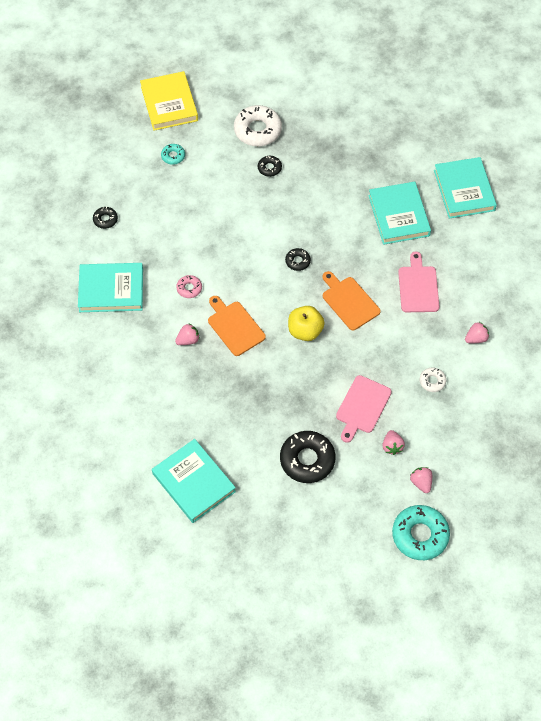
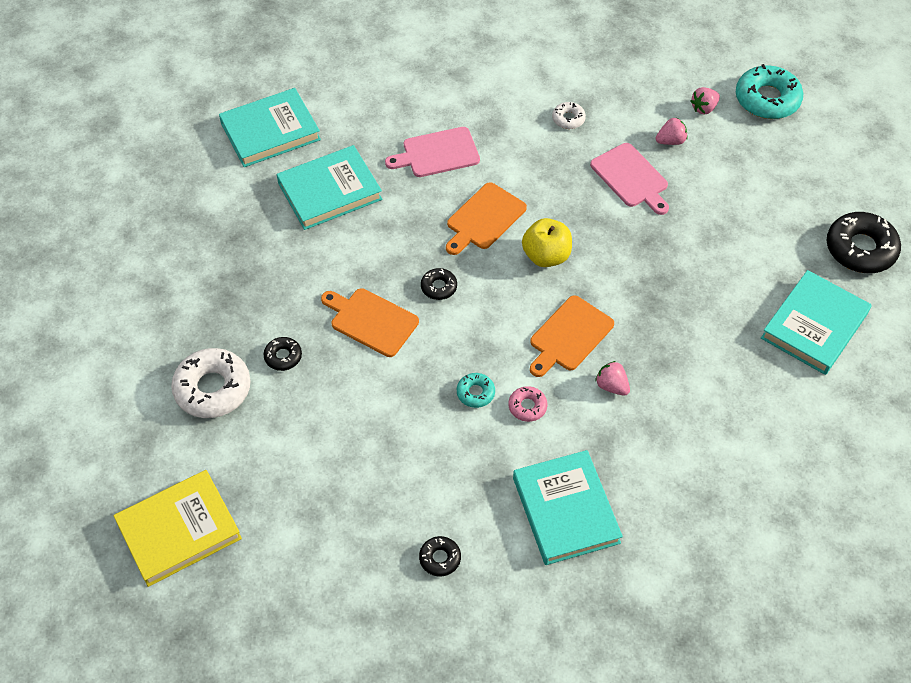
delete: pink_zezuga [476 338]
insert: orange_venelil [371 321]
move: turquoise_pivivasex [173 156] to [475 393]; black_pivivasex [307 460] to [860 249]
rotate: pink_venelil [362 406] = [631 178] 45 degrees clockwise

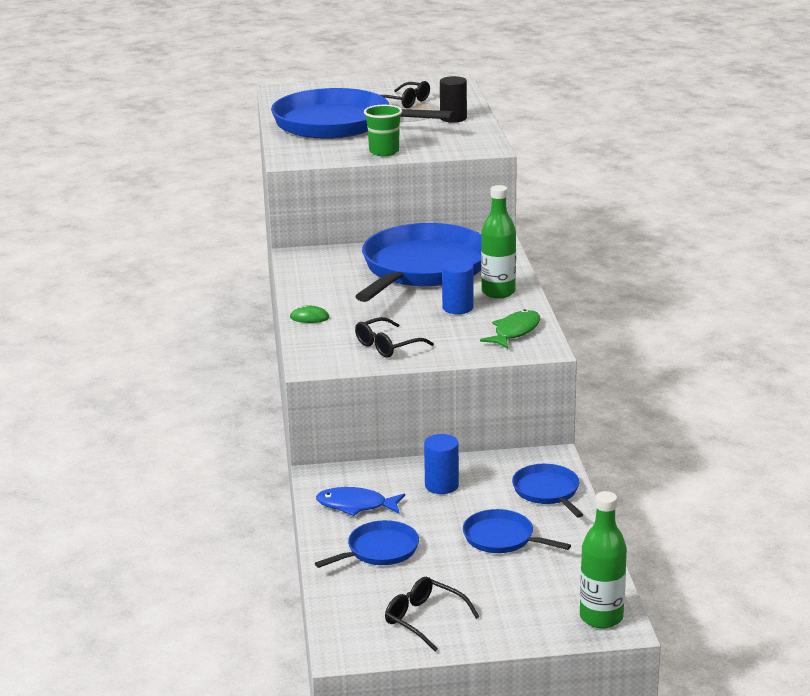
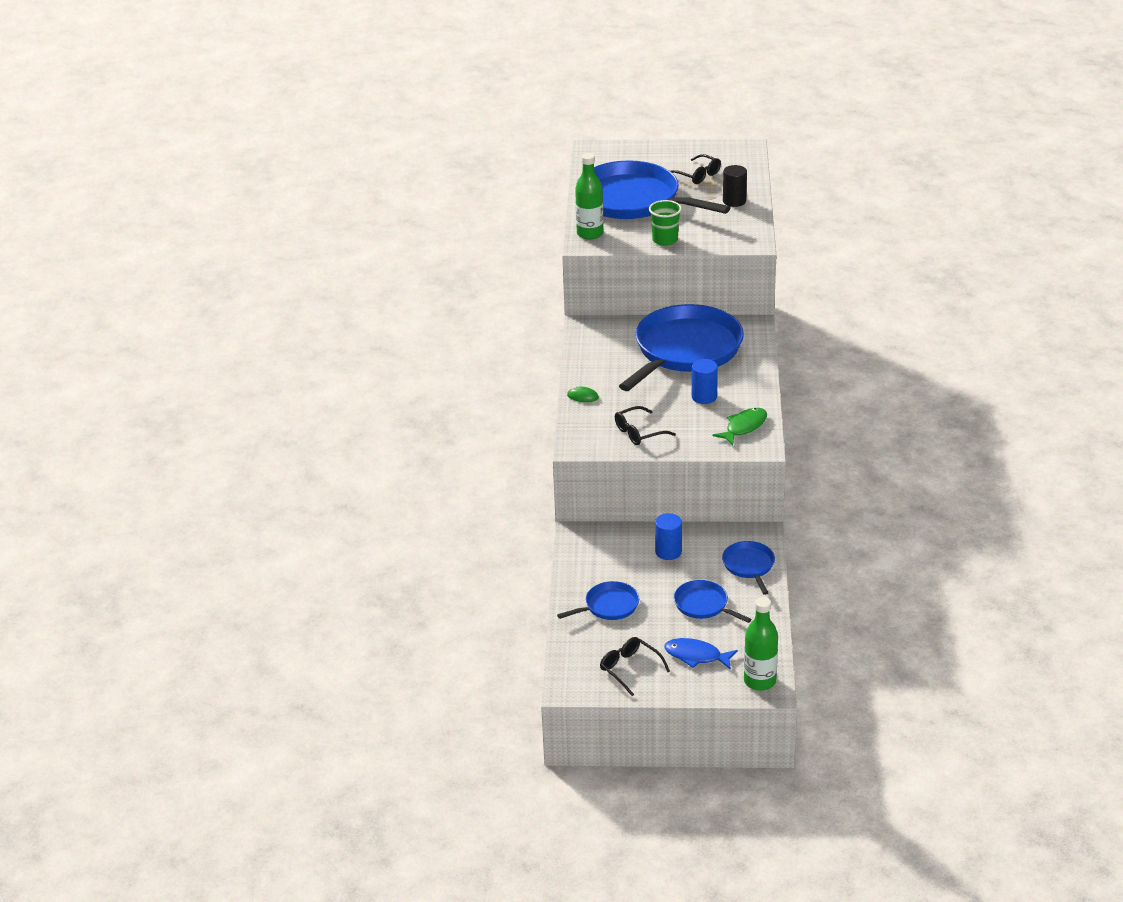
move: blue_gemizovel [356 505] to [696 656]; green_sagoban [498 292] to [590 234]

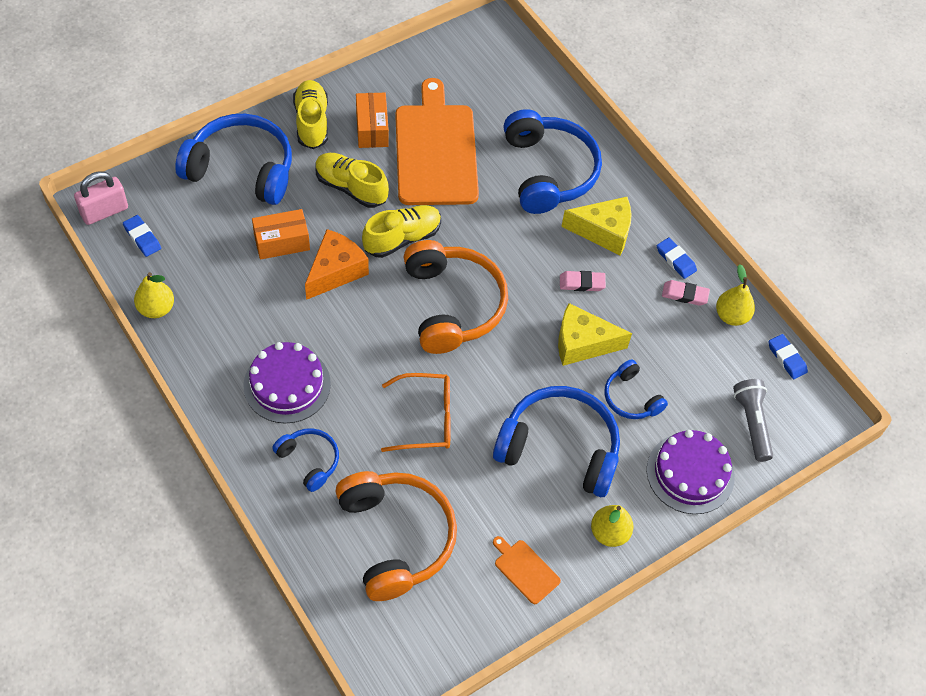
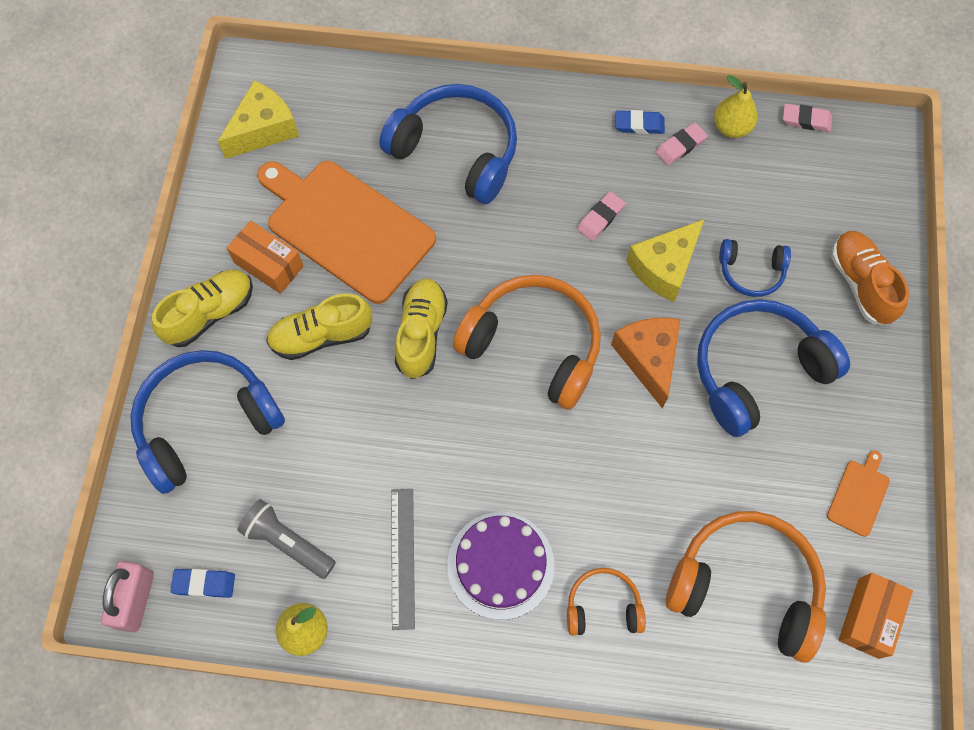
delete: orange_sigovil [425 419]; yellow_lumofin [609 533]
insert: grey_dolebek [403 557]
move: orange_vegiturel [282 242] to [868 618]; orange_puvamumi [335 271] to [648 359]; yellow_puvamumi [603 231] to [263 129]; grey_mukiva [752 423] to [288 542]
replace: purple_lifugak [690 473] to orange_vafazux [861 284]
recolor: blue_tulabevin [309 461] to orange_tulabevin [603 606]; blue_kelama [786 358] to pink_kelama [806 120]
rotate: yellow_vafazux [312 122] = [210 313] 105 degrees clockwise; orange_venelil [525 570] = [859 495] 120 degrees clockwise

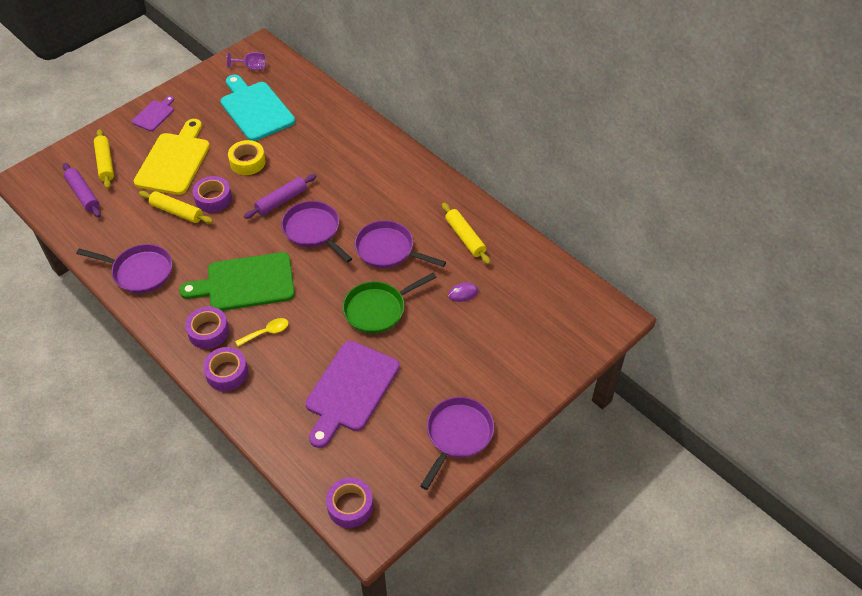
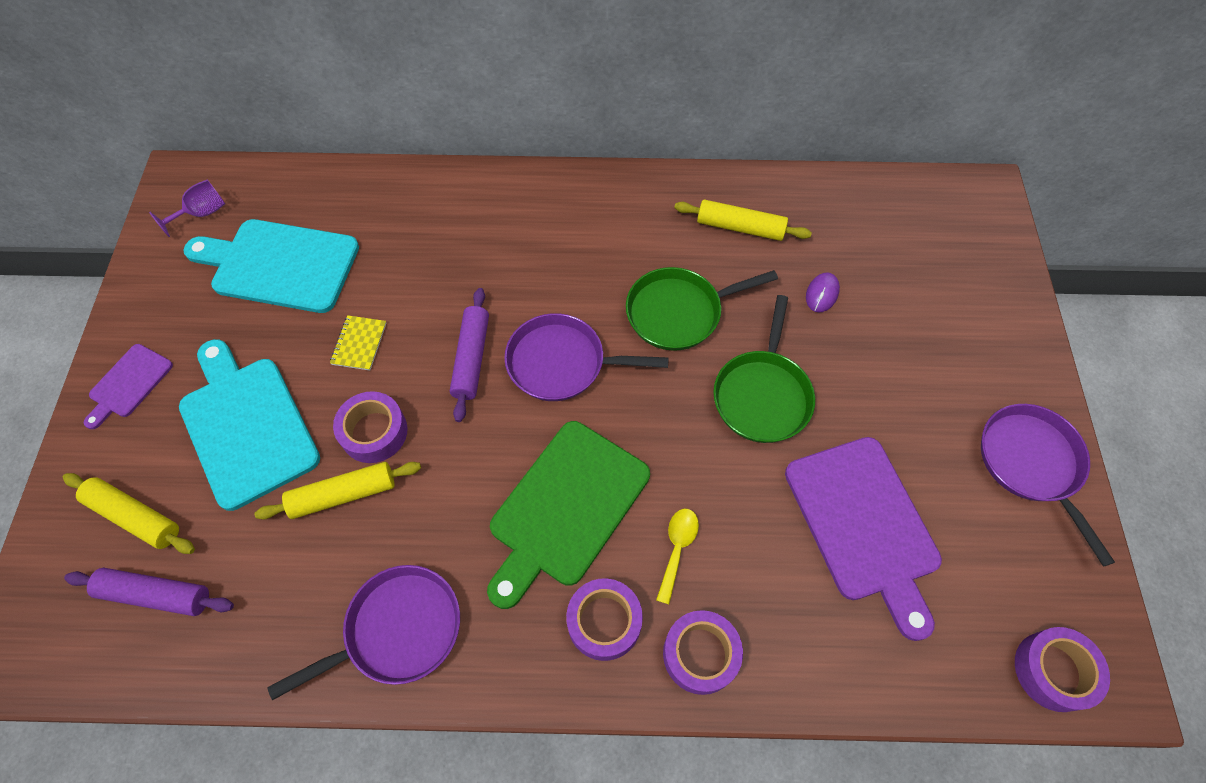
replace: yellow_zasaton [247 162] to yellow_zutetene [359 344]
recolor: yellow_venelil [174 161] to turquoise_venelil [246 425]; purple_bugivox [388 250] to green_bugivox [679 312]
rotate: purple_venelil [154 114] = [129 384] 135 degrees counterclockwise

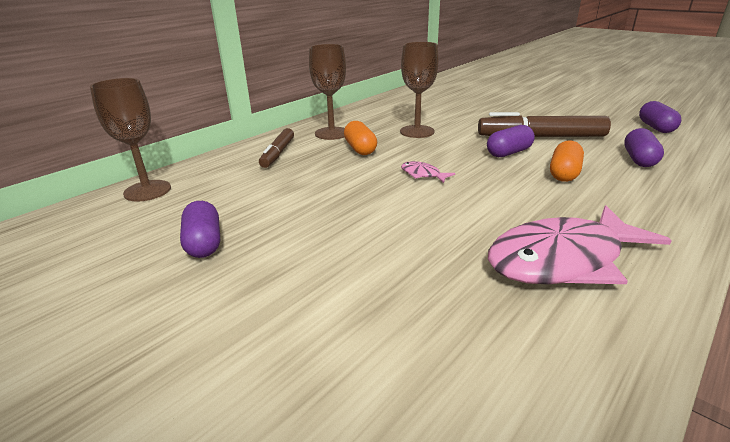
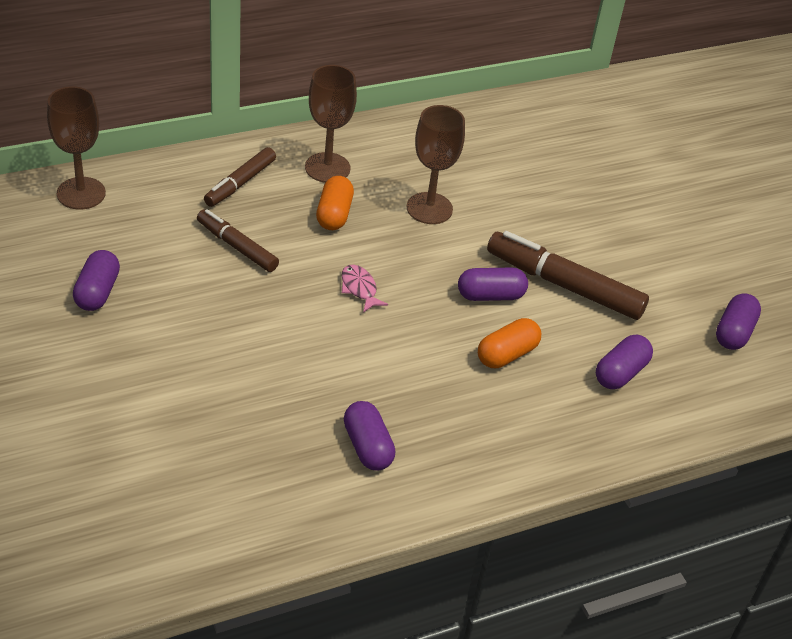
insert: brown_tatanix [237 246]
replace: pink_gemizovel [563 260] to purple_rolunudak [367 446]

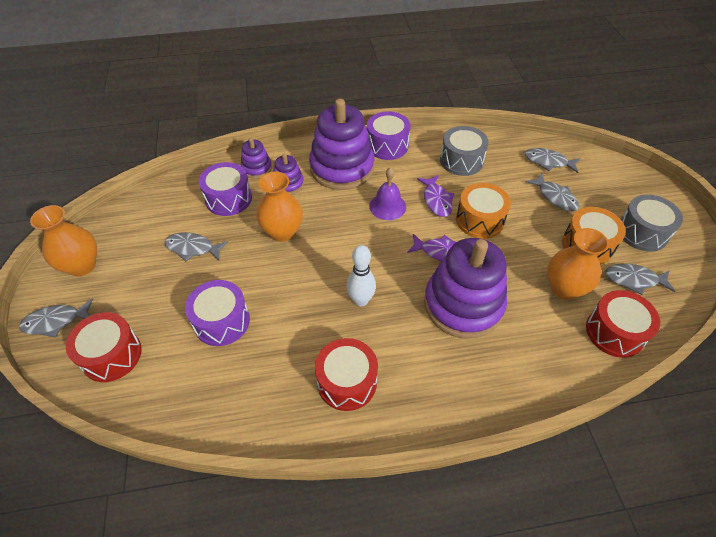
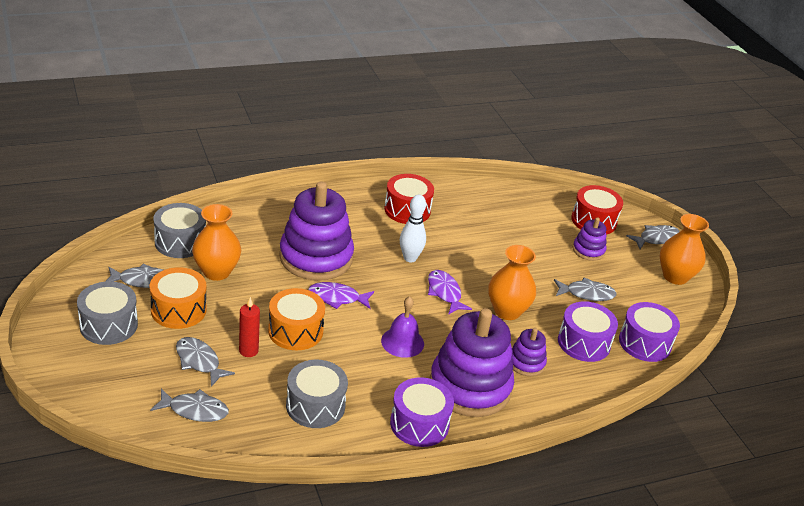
insert: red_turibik [248 351]
move: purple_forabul [222 321] to [645 343]; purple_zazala [256 168] to [588 250]; purple_gemizovel [436 200] to [444 293]
recolor: red_forabul [614 332] to grey_forabul [180 242]

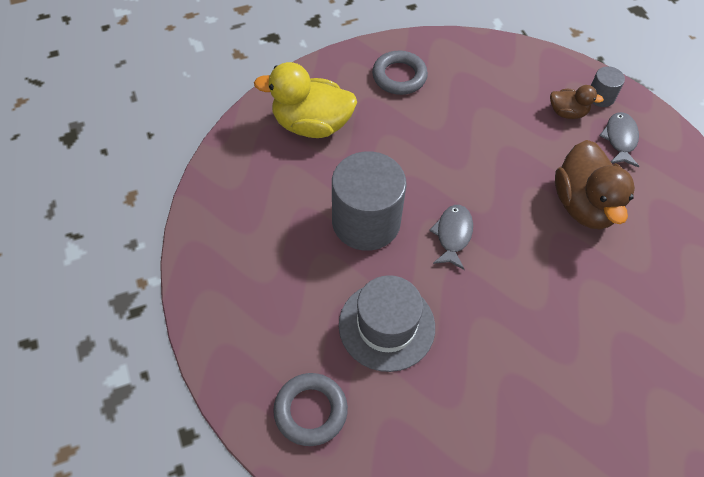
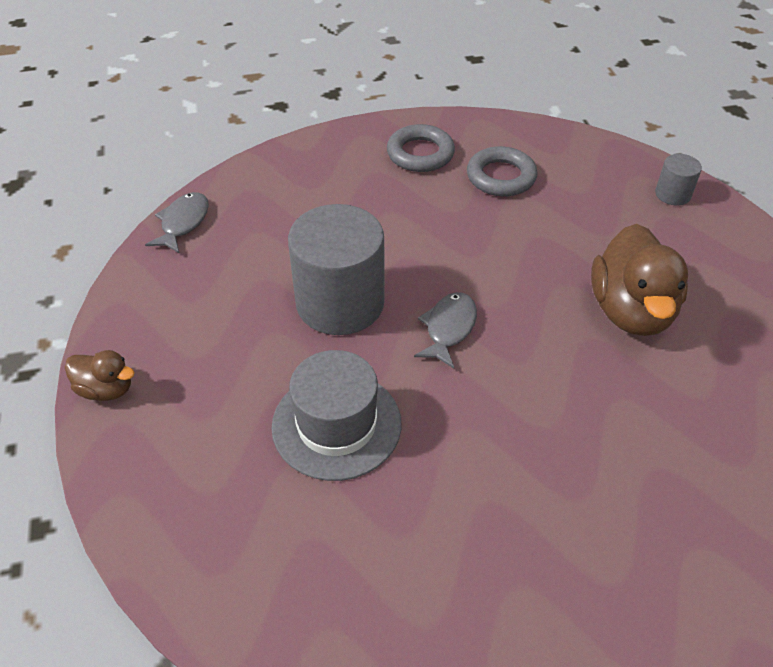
delete: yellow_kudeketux [311 124]
move: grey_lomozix [310 411] to [501 177]; brown_kudeketux [567 112] to [106 389]; grey_gemizovel [620 139] to [183 223]

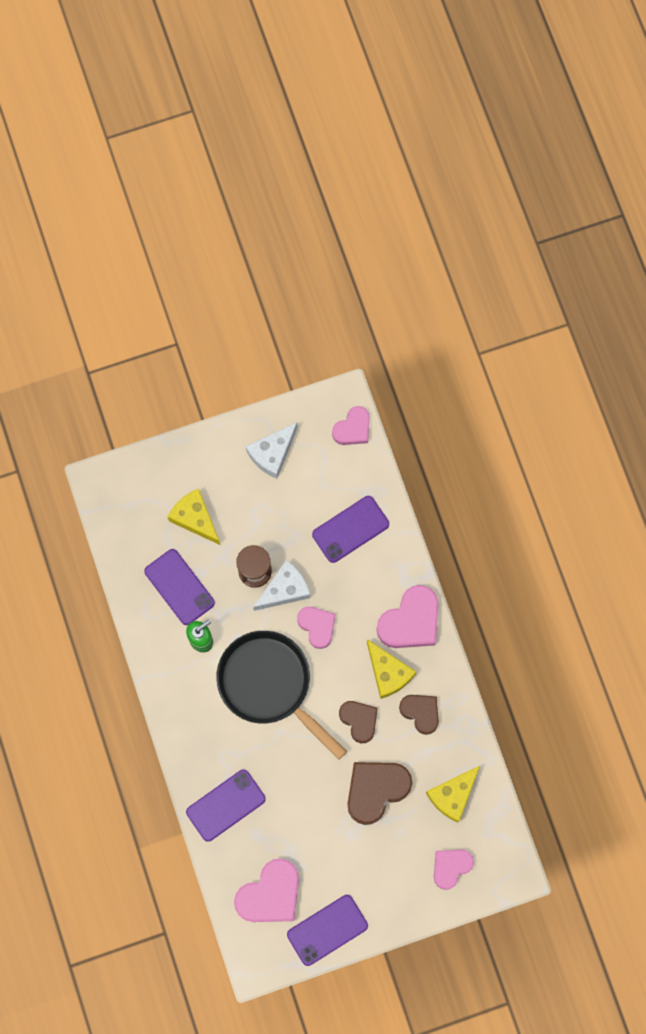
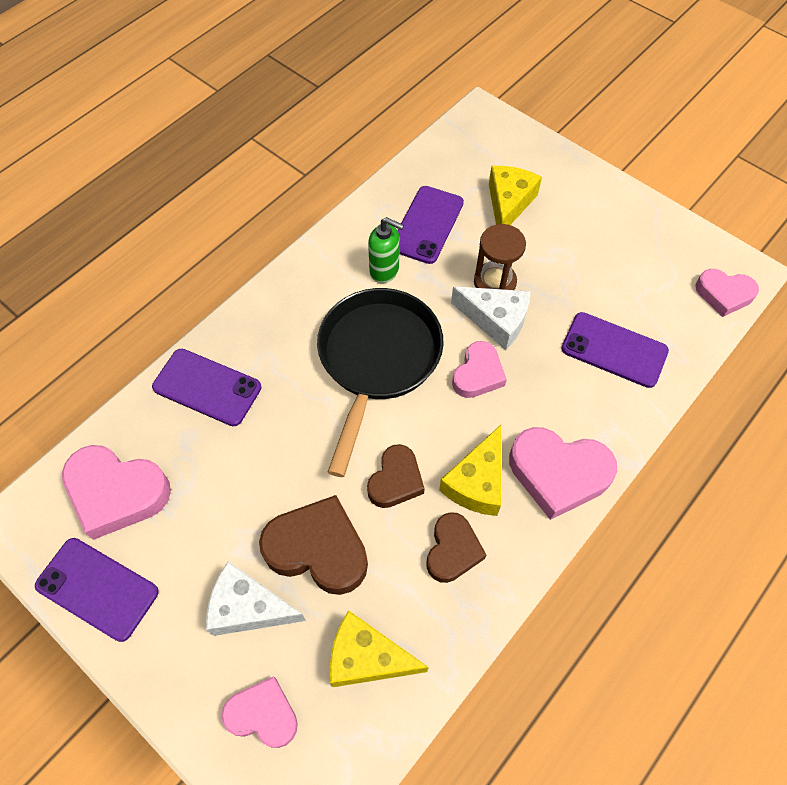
move: white_puvamumi [272 453] to [248 607]

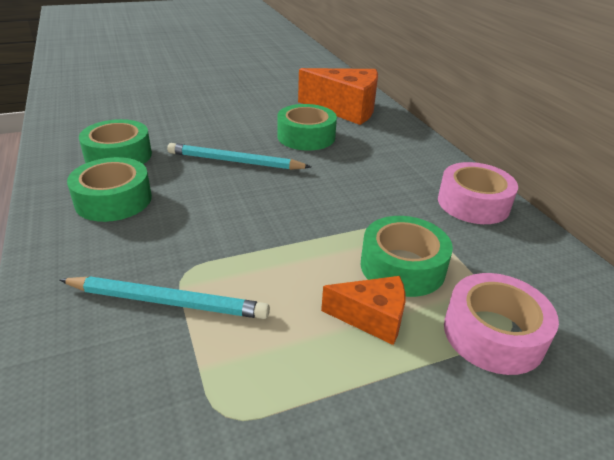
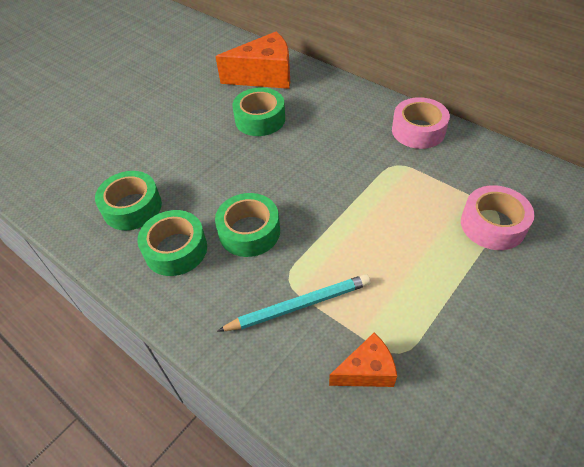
delete: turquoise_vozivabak [235 161]
move: orange_puvamumi [372 318] to [366 371]; green_zasaton [402 267] to [249 231]

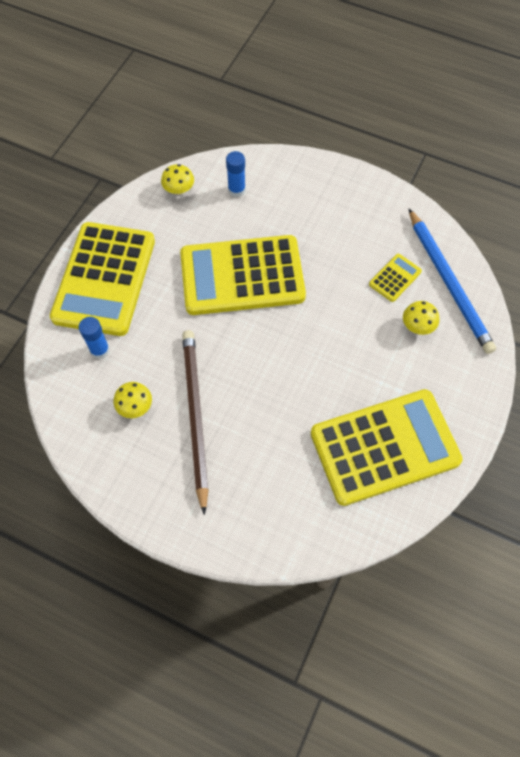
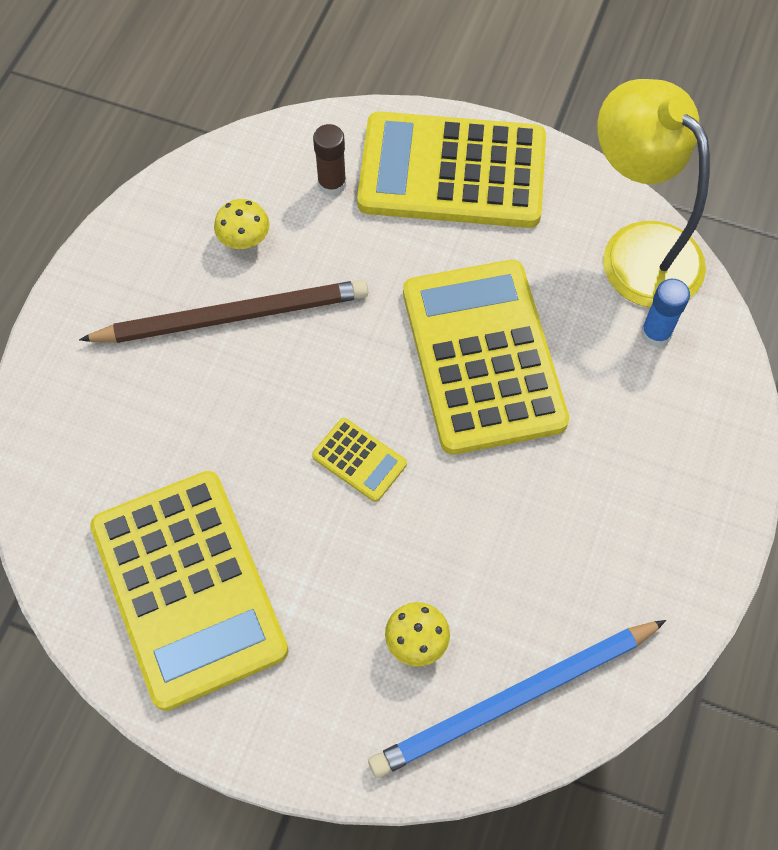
move: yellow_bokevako [395 278] to [359 460]
replace: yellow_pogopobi [179 190] to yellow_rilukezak [638 249]
recolor: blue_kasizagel [99 350] to brown_kasizagel [332 184]

